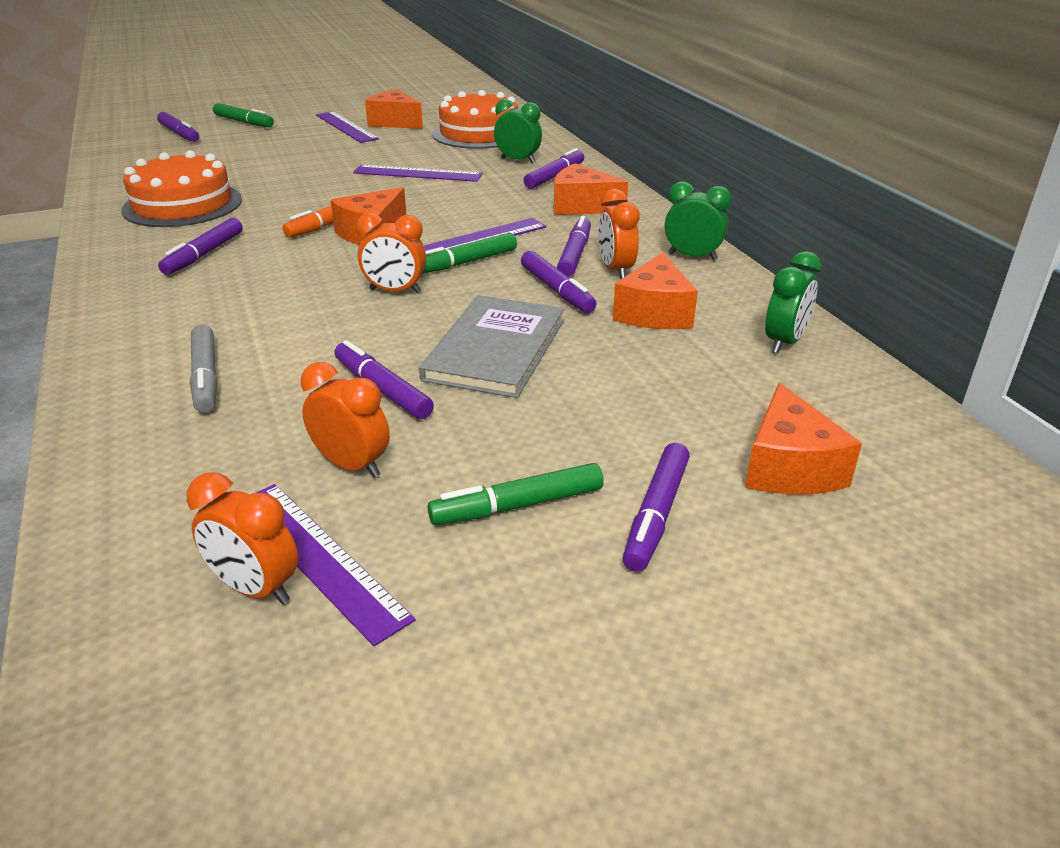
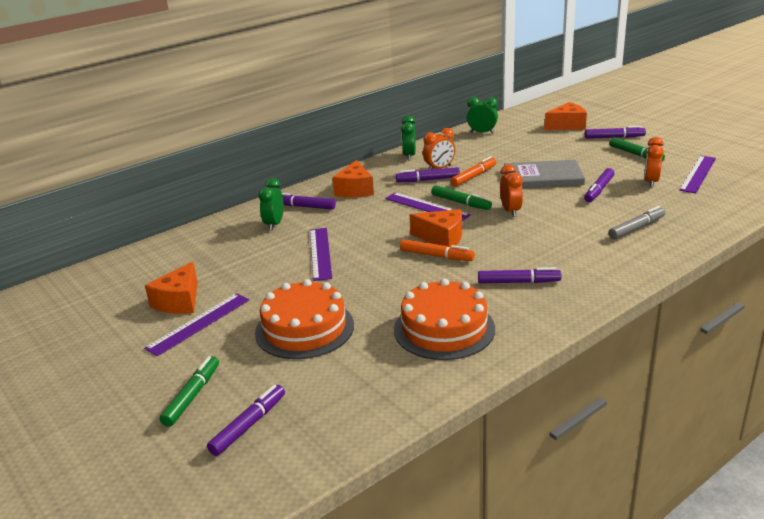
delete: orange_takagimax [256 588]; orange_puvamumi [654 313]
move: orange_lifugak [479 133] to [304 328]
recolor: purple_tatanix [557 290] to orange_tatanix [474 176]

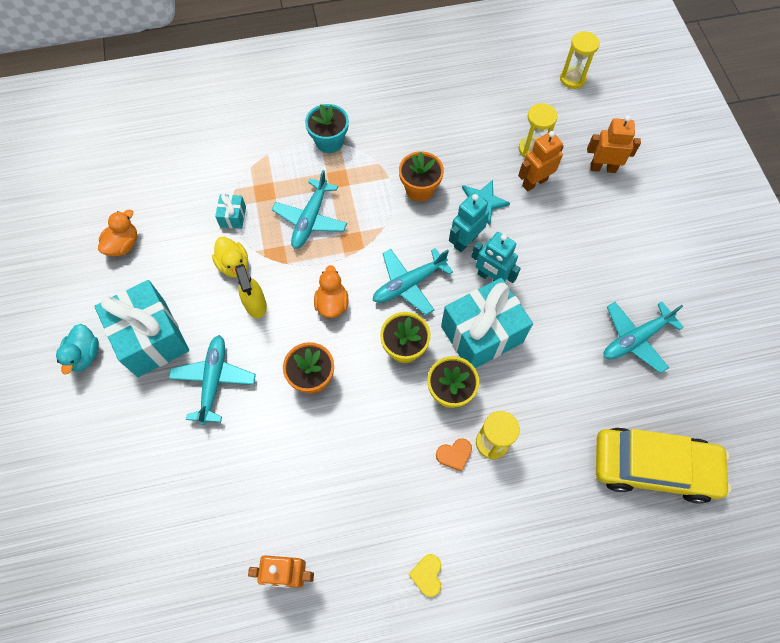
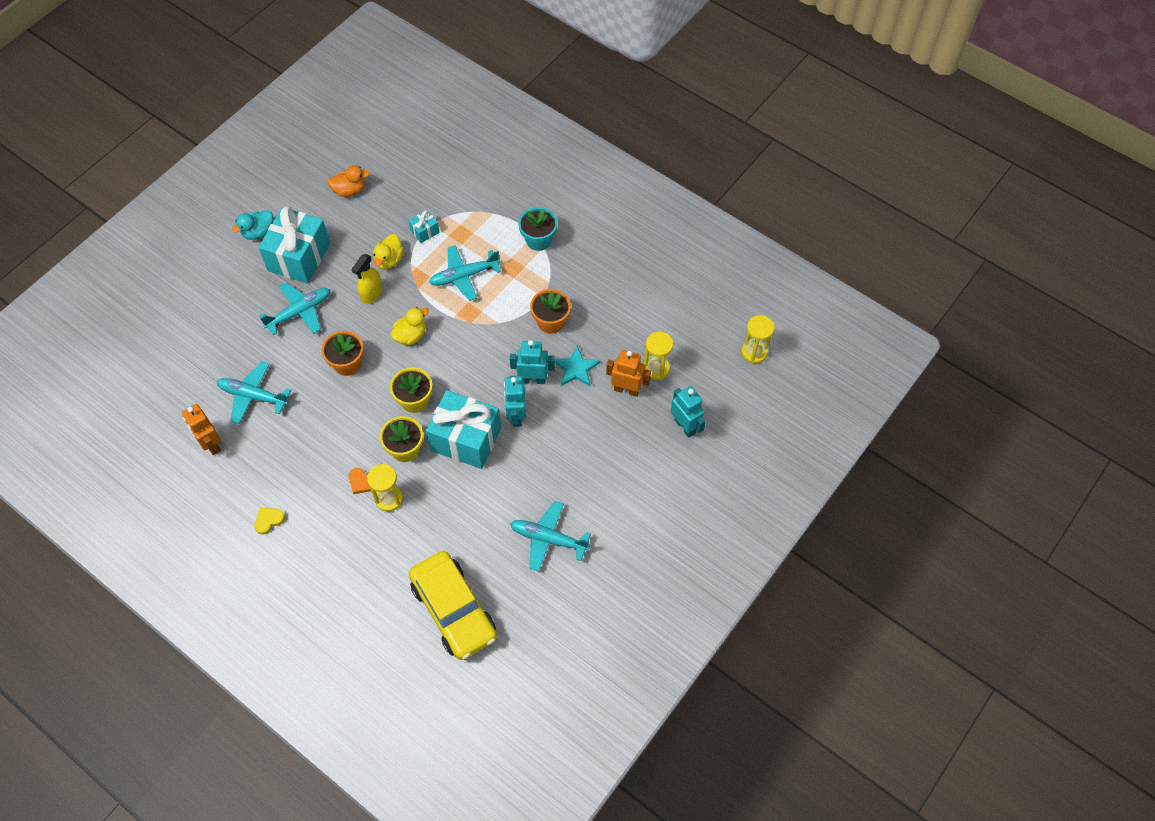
move: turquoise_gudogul [409 284] to [253 396]
recolor: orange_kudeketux [332 303] to yellow_kudeketux [411 335]; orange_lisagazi [603 168] to turquoise_lisagazi [685 426]

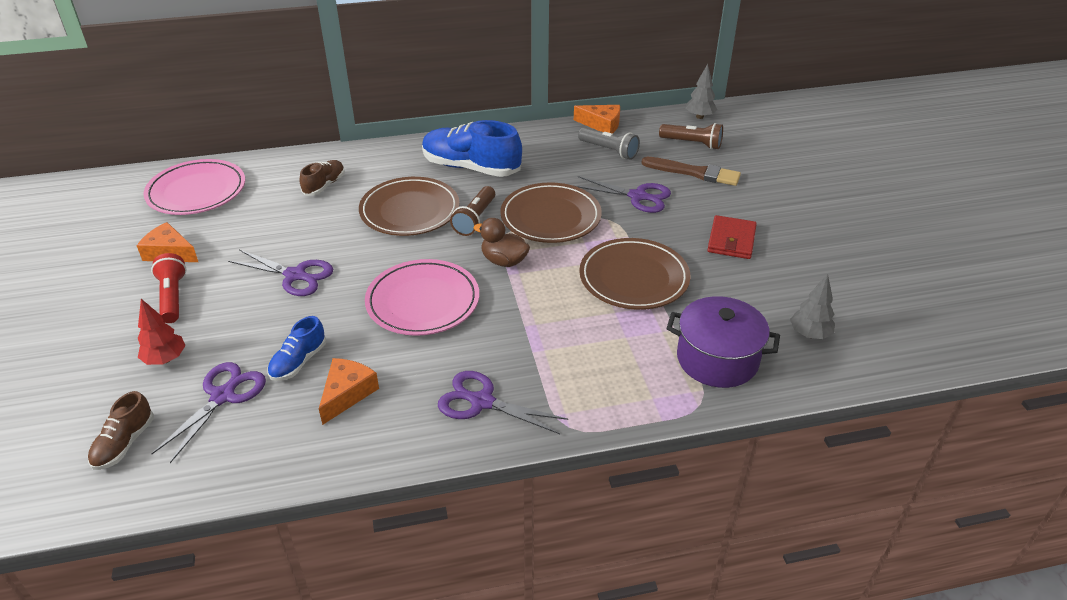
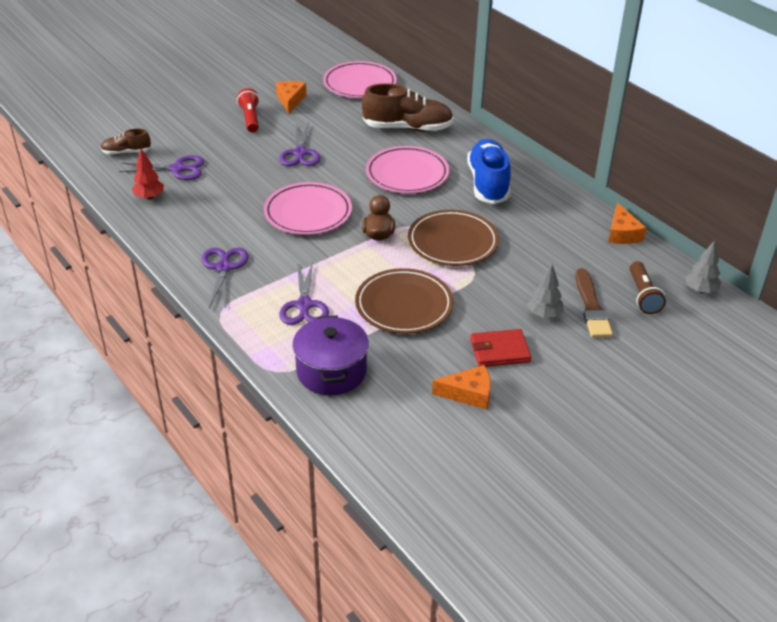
delete: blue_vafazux [298 362]; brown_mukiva [475 219]; grey_mukiva [609 150]
move: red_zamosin [165 359] to [149 197]; orange_puvamumi [347 393] to [468 393]; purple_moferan [638 196] to [304 306]; grey_zamosin [809 334] to [544 314]
recolor: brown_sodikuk [410 210] to pink_sodikuk [407 174]
rotate: red_mukiva [172 297] = [250 118] 60 degrees counterclockwise
resize: brown_vafazux [324 185] = [408 128] x1.90

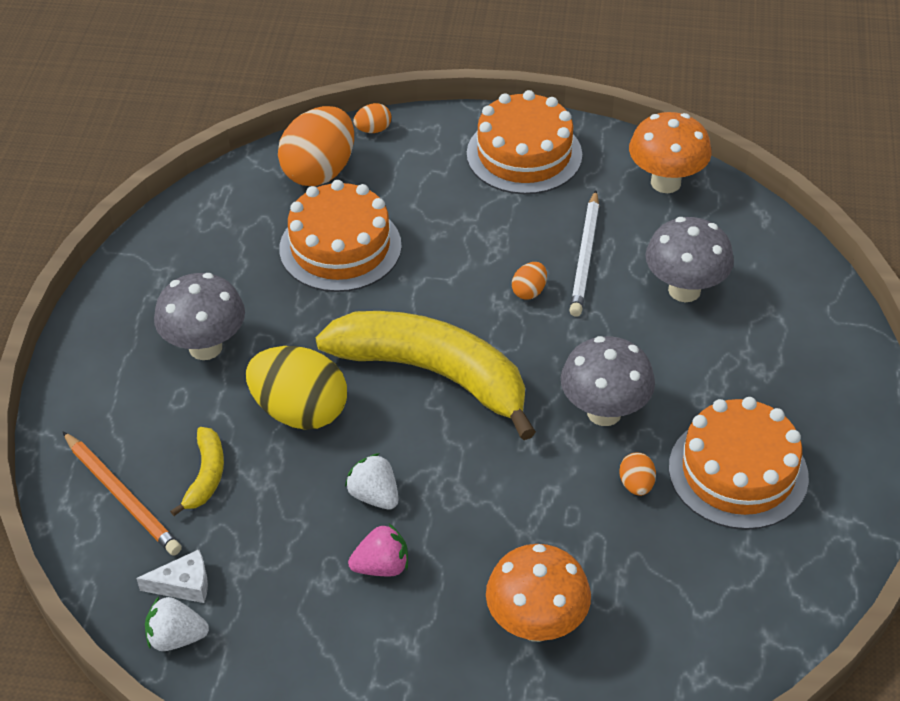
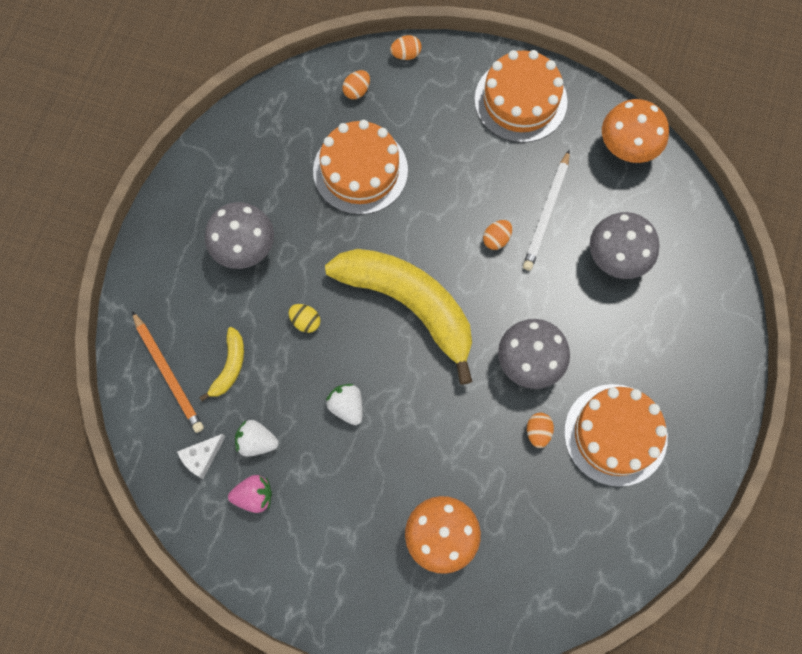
move: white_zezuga [176 638] to [256 442]; pink_zezuga [381 566] to [254 496]
rotate: white_puvamumi [184 584] = [202 457] 135 degrees clockwise
resize: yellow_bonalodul [300 411] = [305 321] x0.44; orange_bonalodul [319 171] = [357 91] x0.44

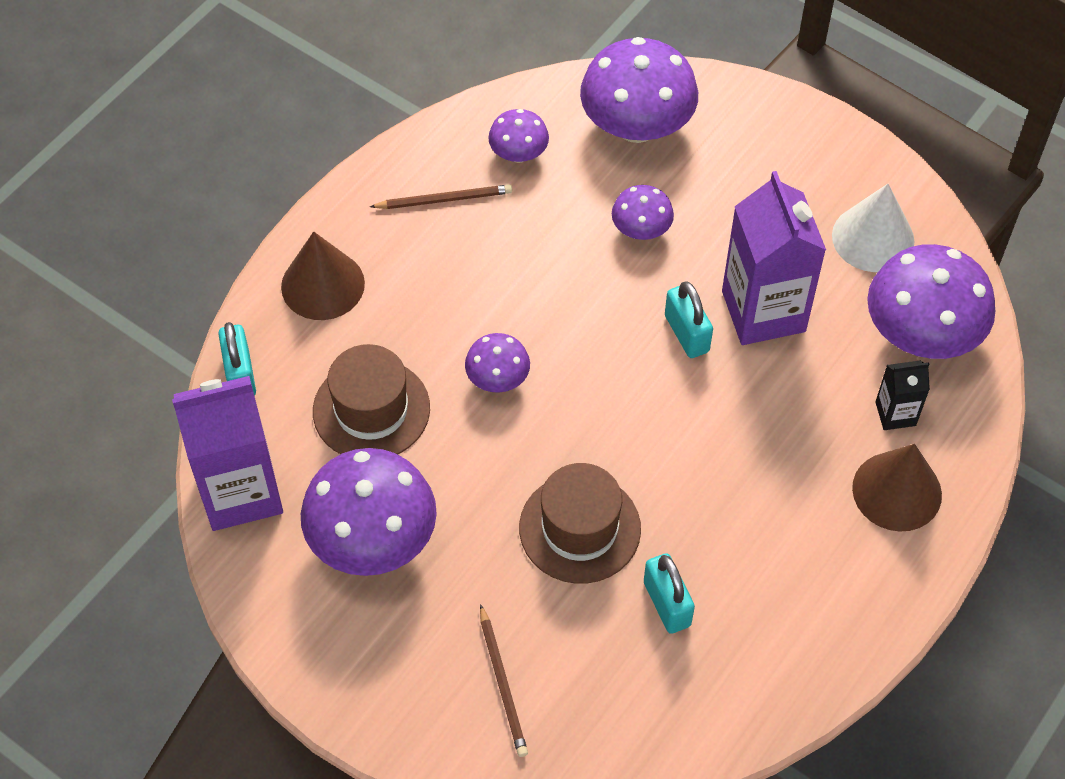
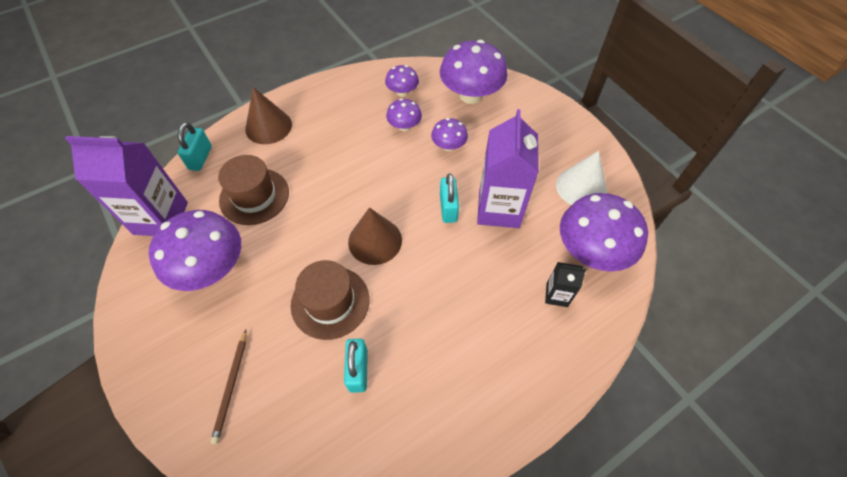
delete: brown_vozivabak [444 199]
move: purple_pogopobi [498 379] to [404 126]; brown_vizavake [897 491] to [375 241]

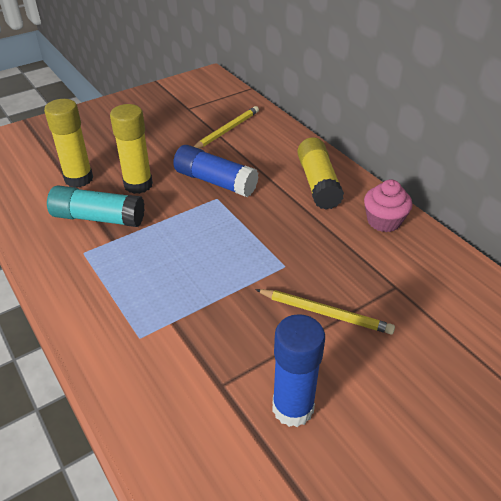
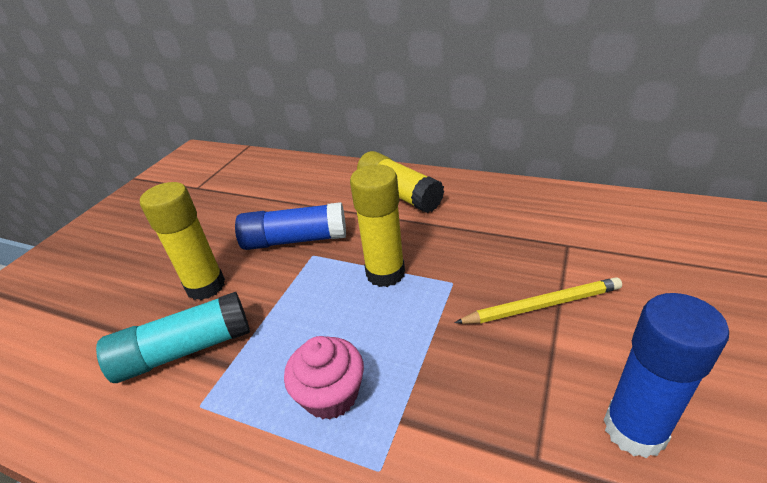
delete: yellow_vozivabak [226 130]
move: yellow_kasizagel [79 179] to [385 273]; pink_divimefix [384 221] to [331 395]

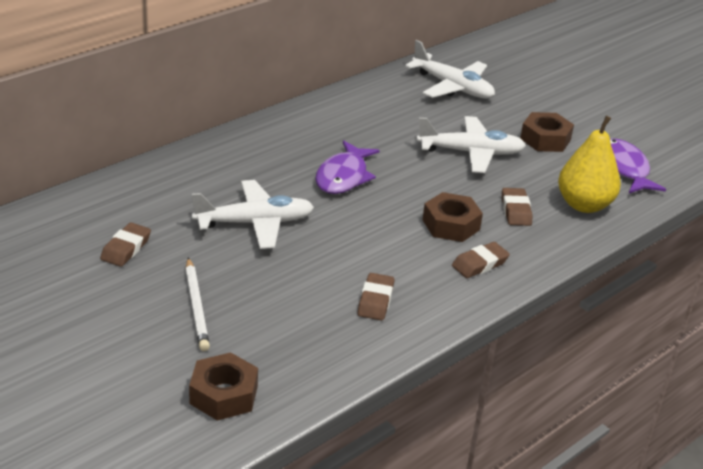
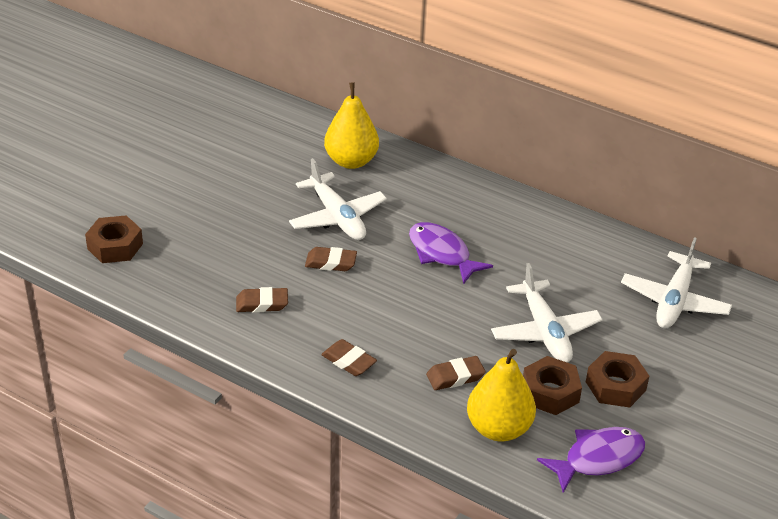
delete: white_vozivabak [196 307]
insert: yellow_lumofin [351 161]
move: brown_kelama [126 248] to [331 263]; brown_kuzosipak [451 225] to [550 392]
rotate: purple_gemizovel [343 176] = [442 253] 45 degrees clockwise

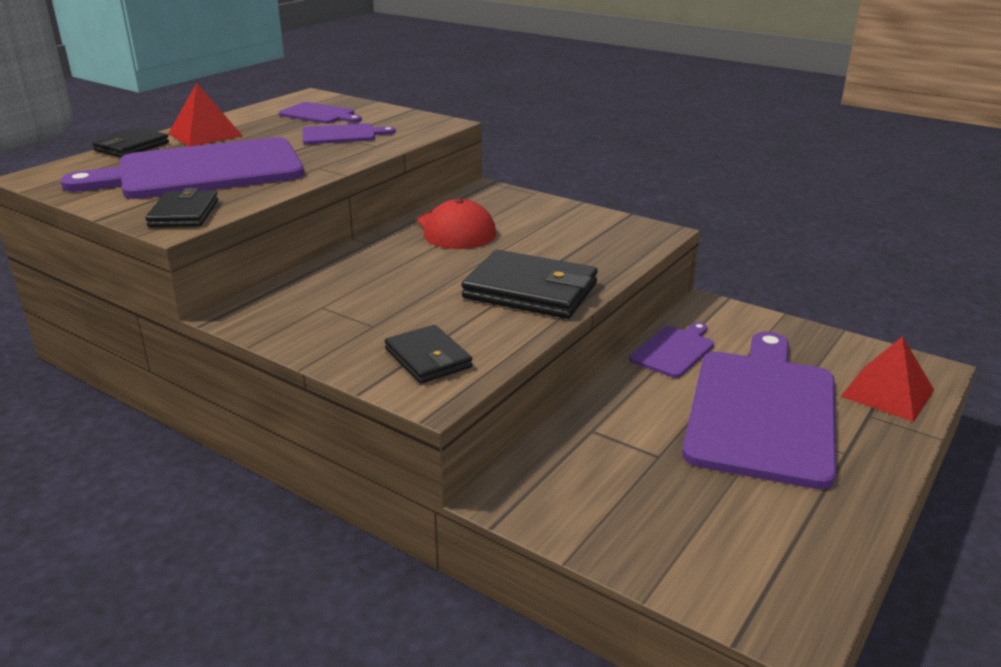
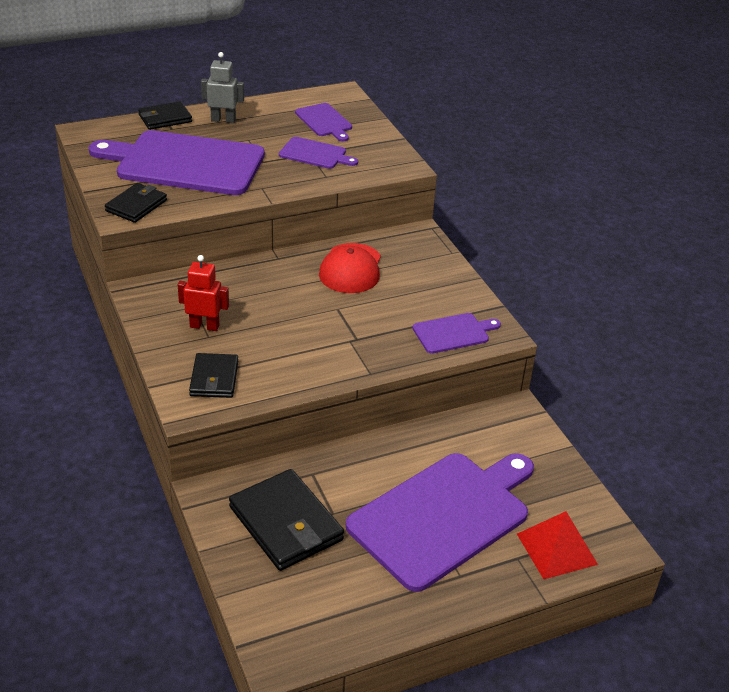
insert: red_lisagazi [204 326]
move: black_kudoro [531 291] to [286 523]; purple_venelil [674 350] to [453 333]
replace: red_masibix [205 134] to grey_lisagazi [223 120]

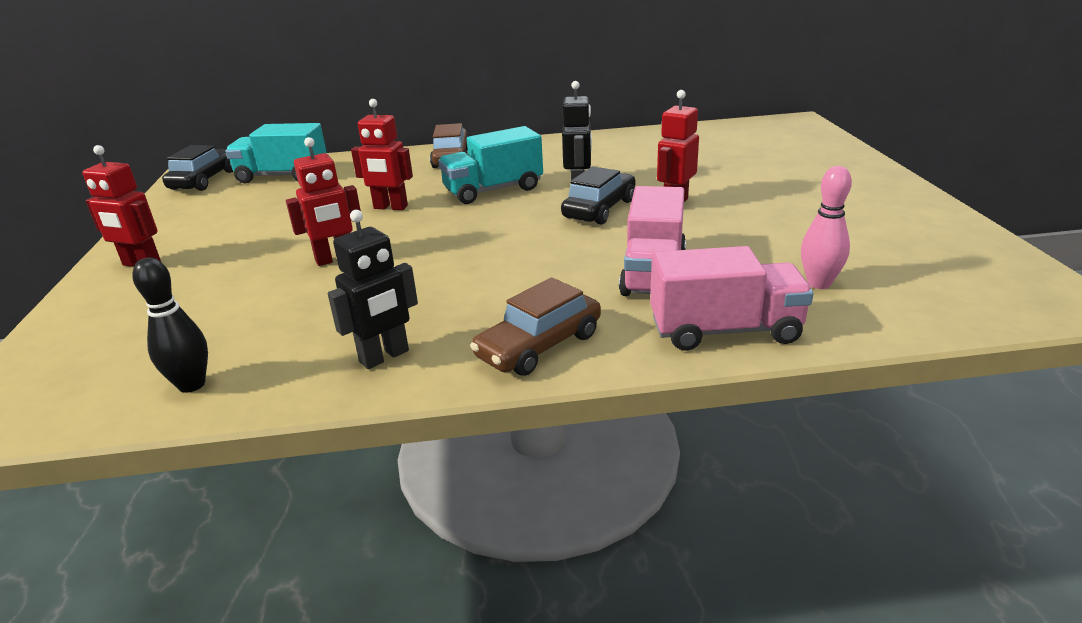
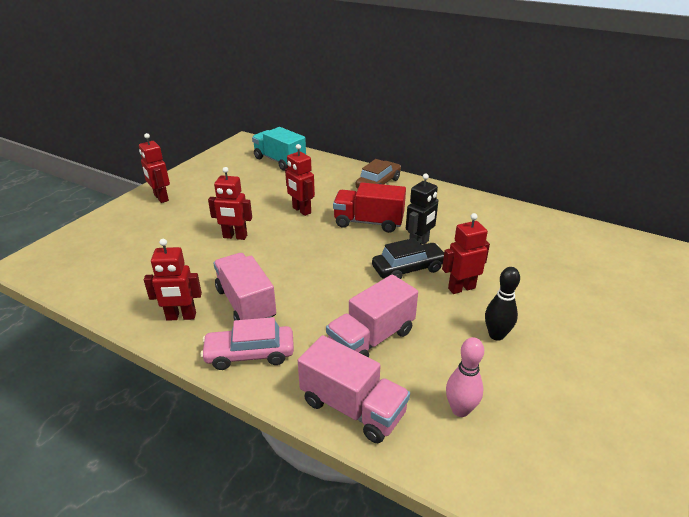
delete: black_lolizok [204 180]
insert: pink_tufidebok [246 304]
move: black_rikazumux [192 385] to [496 335]
recolor: black_lisagazi [384 357] to red_lisagazi [181 317]; turquoise_tufidebok [493 190] to red_tufidebok [368 222]; brown_lolizok [539 345] to pink_lolizok [250 354]

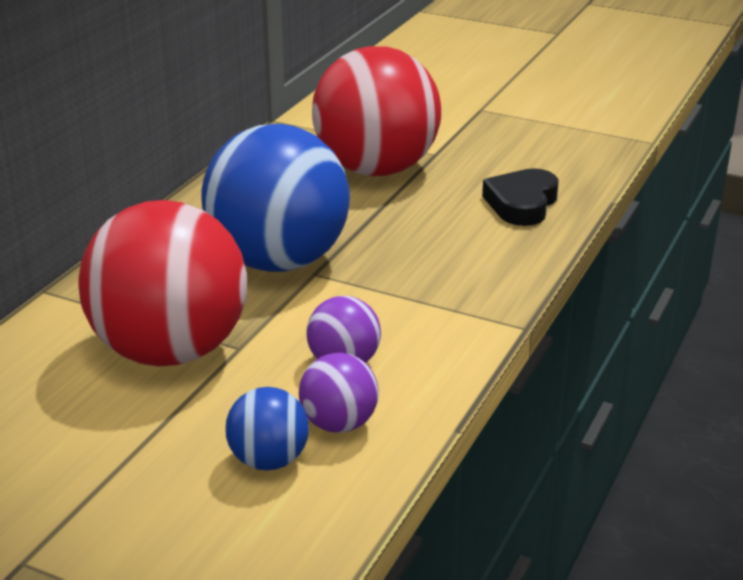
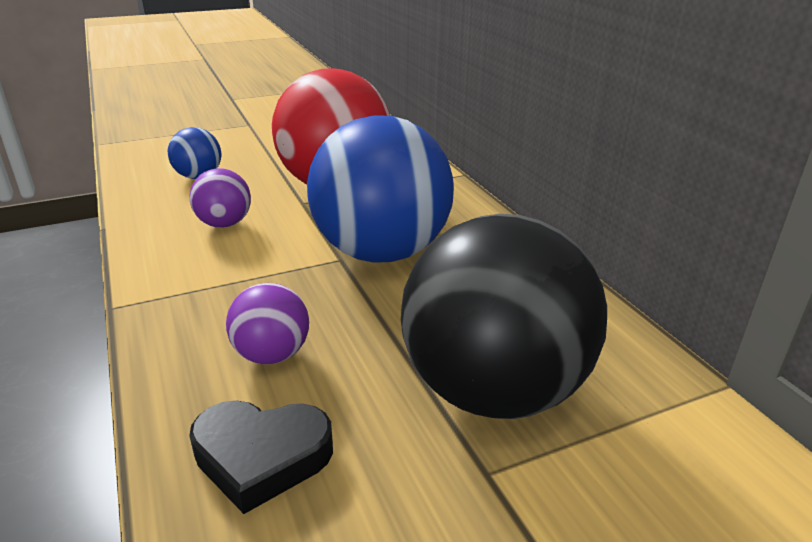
move: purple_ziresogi [339 424] to [272 355]
recolor: red_ziresogi [376 169] to black_ziresogi [493 391]
rotate: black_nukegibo [522 204] = [261 457] 120 degrees clockwise

